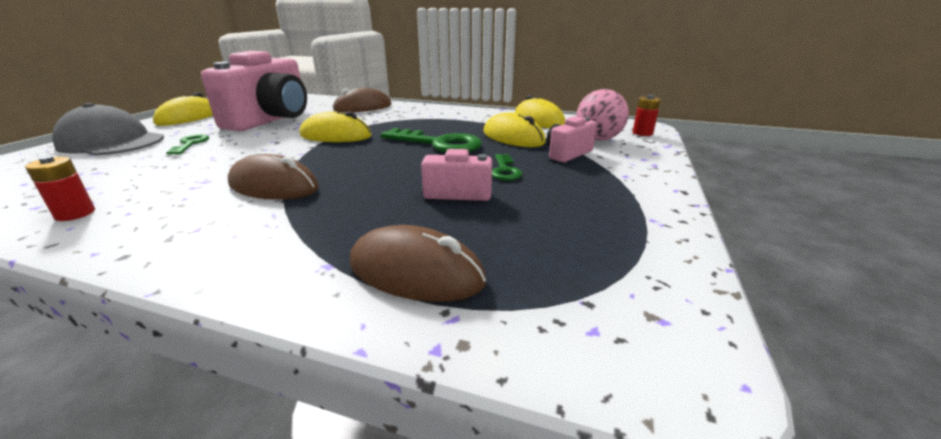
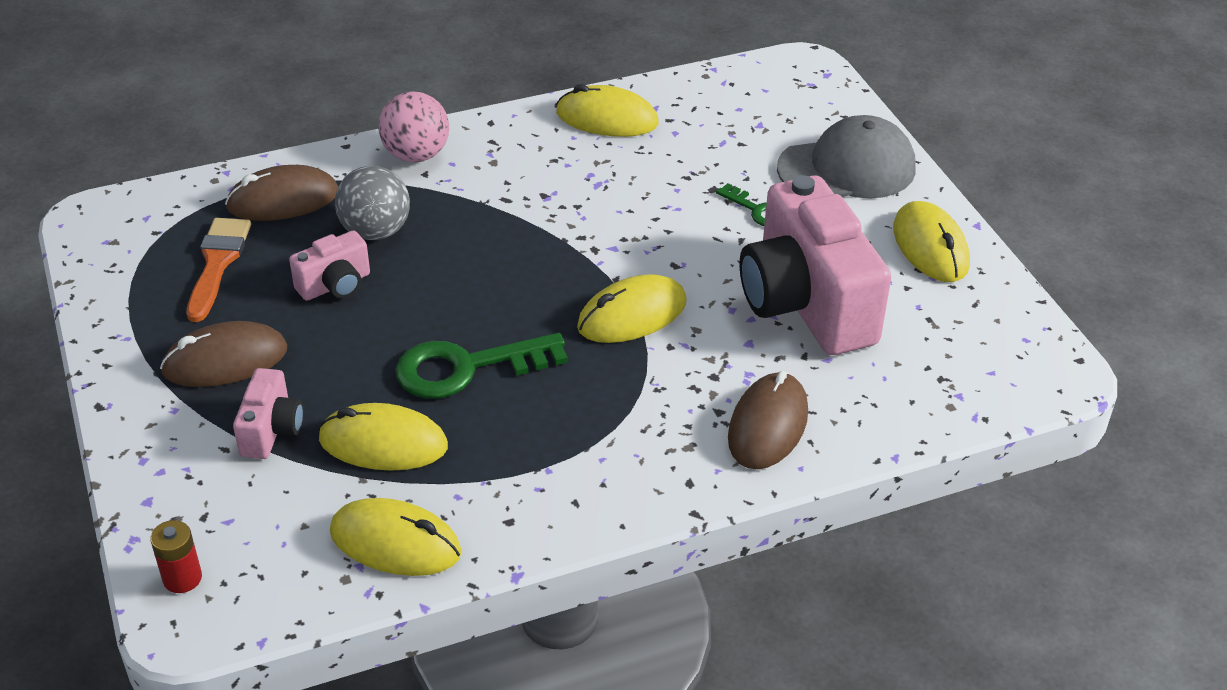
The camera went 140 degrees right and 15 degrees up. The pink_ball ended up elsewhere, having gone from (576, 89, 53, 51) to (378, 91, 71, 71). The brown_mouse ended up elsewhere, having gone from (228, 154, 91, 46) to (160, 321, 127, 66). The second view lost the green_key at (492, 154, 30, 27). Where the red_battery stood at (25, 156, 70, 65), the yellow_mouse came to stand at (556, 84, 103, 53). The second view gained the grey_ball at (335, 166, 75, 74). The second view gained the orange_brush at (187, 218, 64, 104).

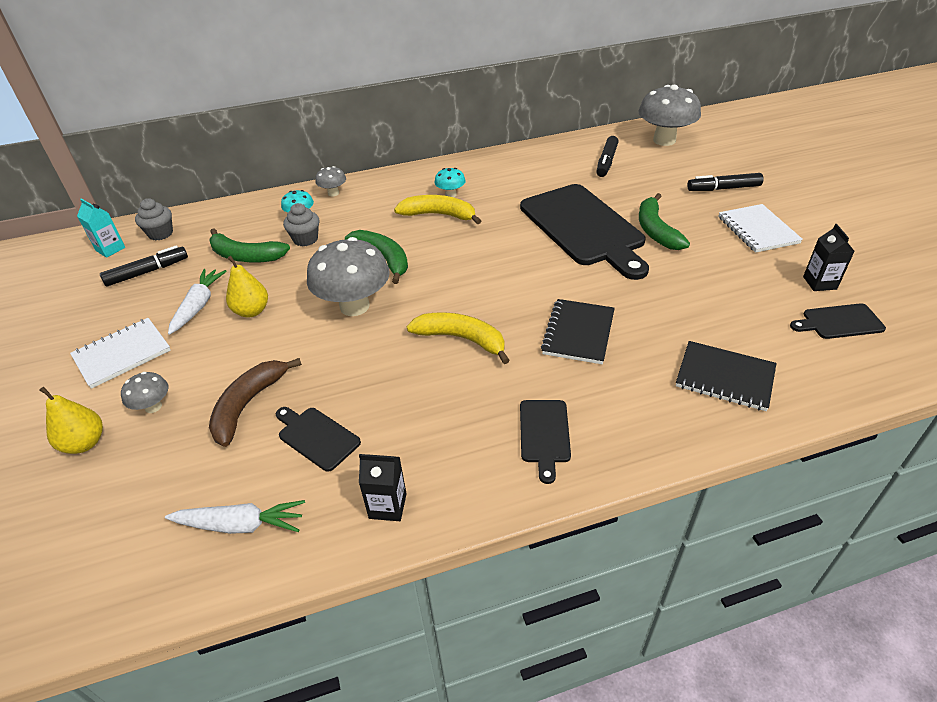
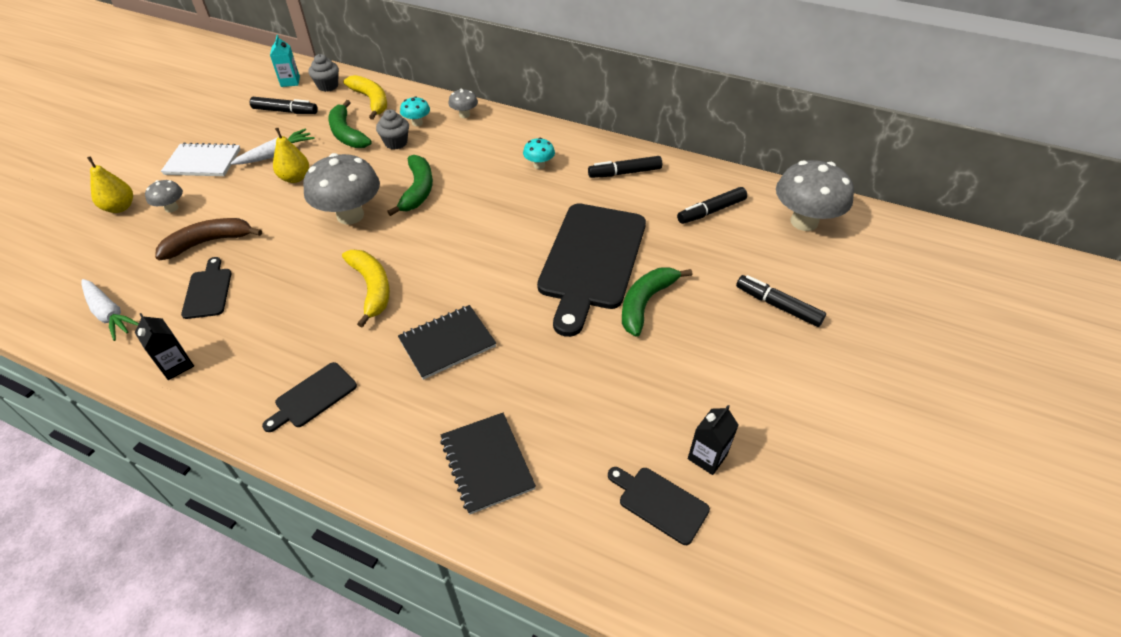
The camera went 40 degrees right and 5 degrees up. The yellow_banana ended up elsewhere, having gone from (394, 195, 87, 29) to (343, 75, 44, 45). The second view lost the white_notebook at (718, 204, 85, 49). The second view gained the black_marker at (588, 156, 74, 22).

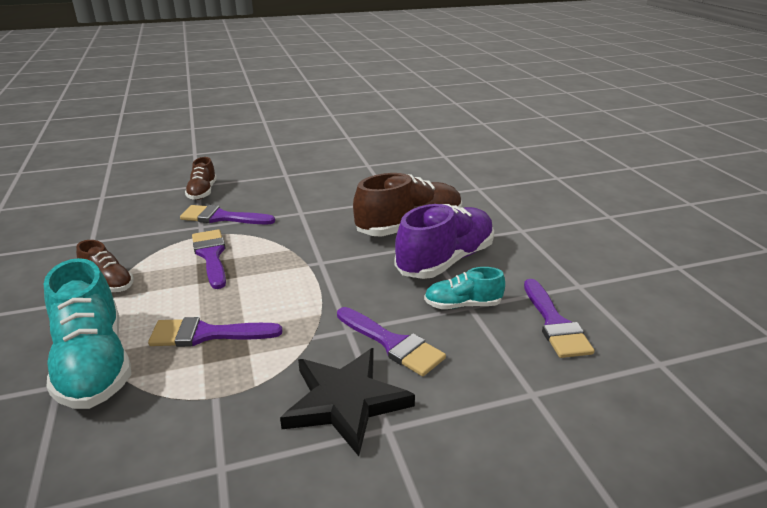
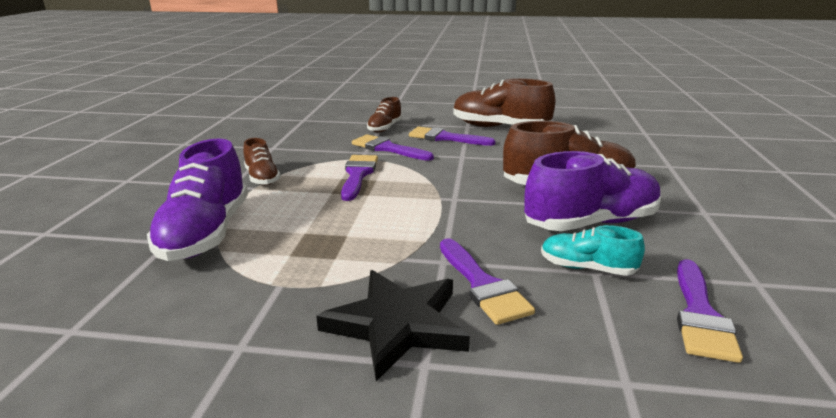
The camera went 25 degrees right and 5 degrees down. What was the turquoise_shoe at (44, 258, 87, 151) turned into the purple_shoe at (147, 139, 101, 122). The purple_brush ended up elsewhere, having gone from (148, 317, 134, 30) to (409, 127, 87, 19). The second view gained the brown_shoe at (453, 78, 103, 49).

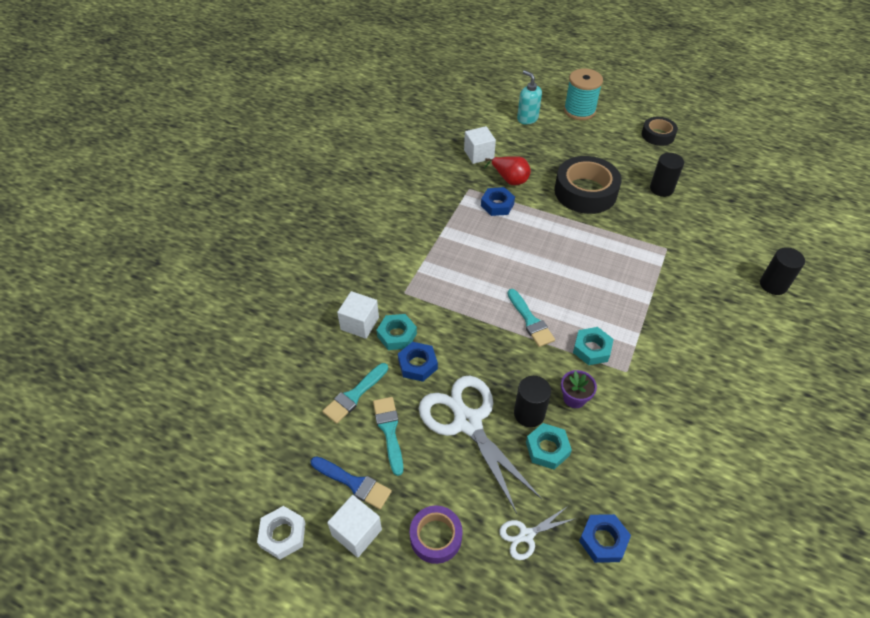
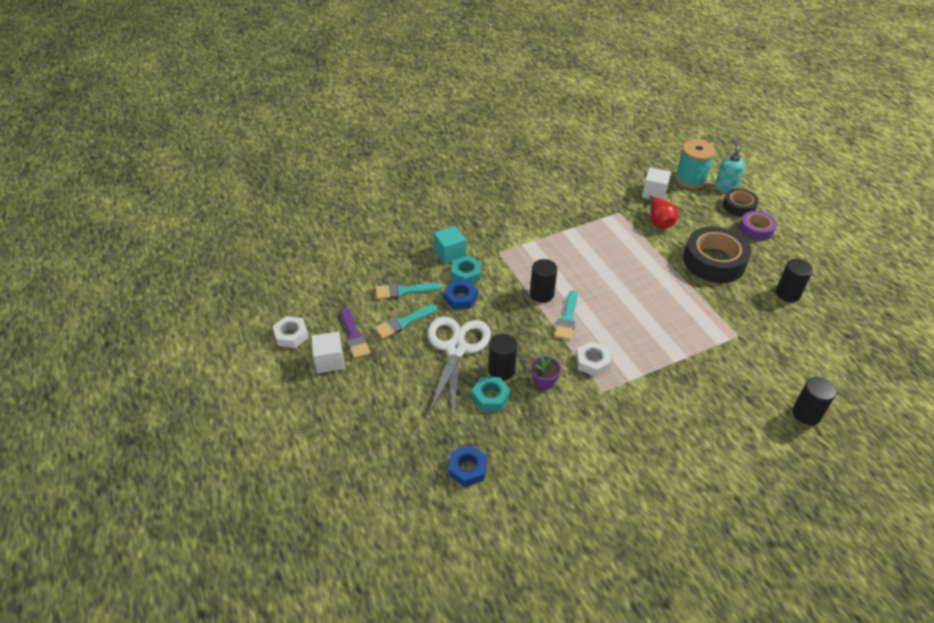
The camera went 40 degrees right and 5 degrees down. The turquoise_spool ended up elsewhere, having gone from (564, 68, 39, 52) to (675, 139, 41, 50). The black_tape ended up elsewhere, having gone from (642, 117, 36, 29) to (723, 188, 36, 29). The second view lost the blue_nut at (481, 187, 34, 29). What was the white_cube at (337, 291, 42, 48) turned into the turquoise_cube at (434, 226, 32, 38). What was the turquoise_nut at (573, 327, 41, 38) turned into the white_nut at (576, 341, 36, 36). The turquoise_brush at (373, 397, 30, 79) ended up facing another way, 150 degrees counterclockwise from before. What was the blue_brush at (310, 456, 82, 53) turned into the purple_brush at (341, 307, 29, 52). The purple_tape ended up elsewhere, having gone from (410, 506, 52, 58) to (739, 211, 38, 30). The second view lost the white_scissors at (499, 506, 77, 54). The second view gained the black_cylinder at (530, 259, 27, 44).

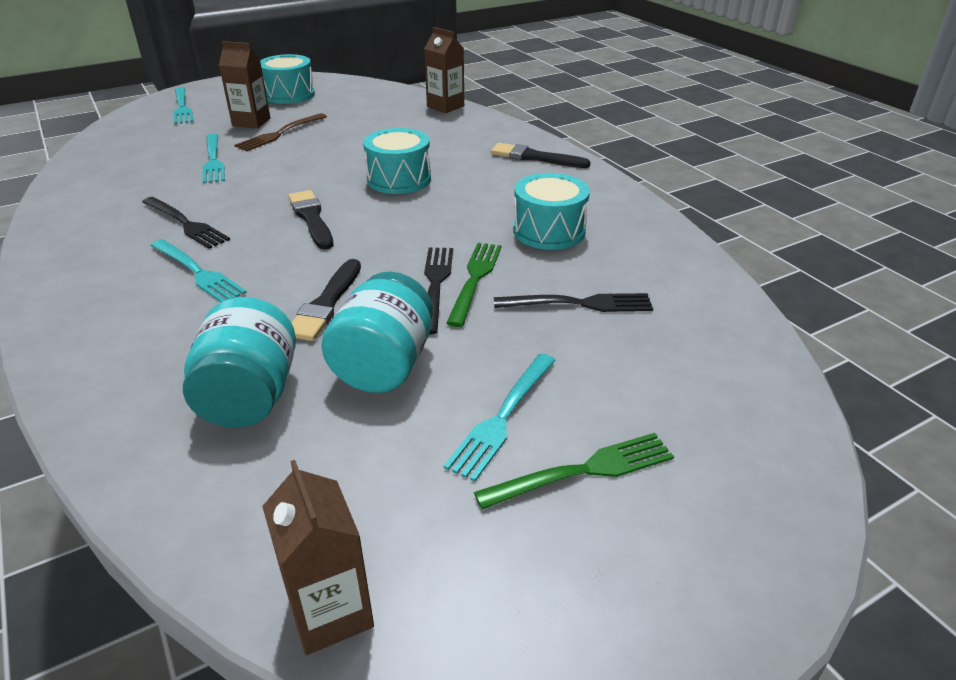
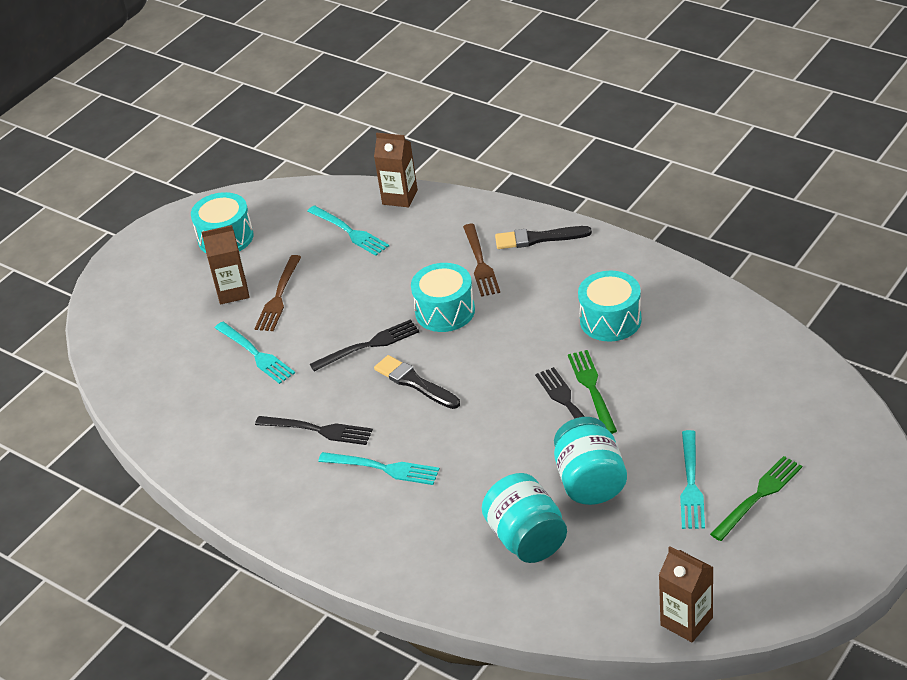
The camera went 20 degrees left and 5 degrees up. The turquoise_fork ended up elsewhere, having gone from (173, 87, 20, 37) to (307, 205, 82, 51). The second view lost the black_brush at (291, 259, 70, 82). The black_fork ended up elsewhere, having gone from (494, 293, 159, 19) to (310, 319, 109, 52). The second view gained the brown_fork at (463, 224, 37, 73).

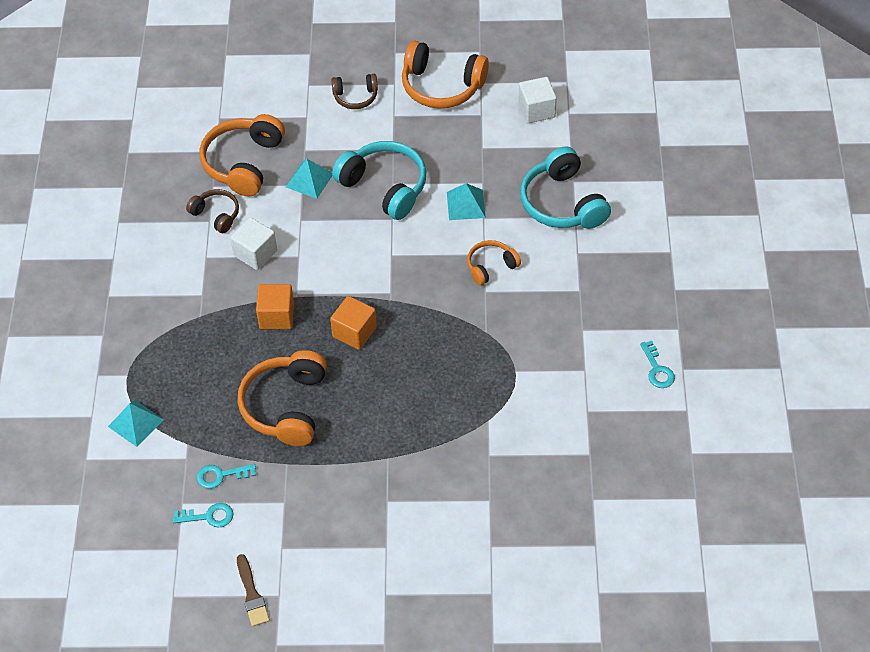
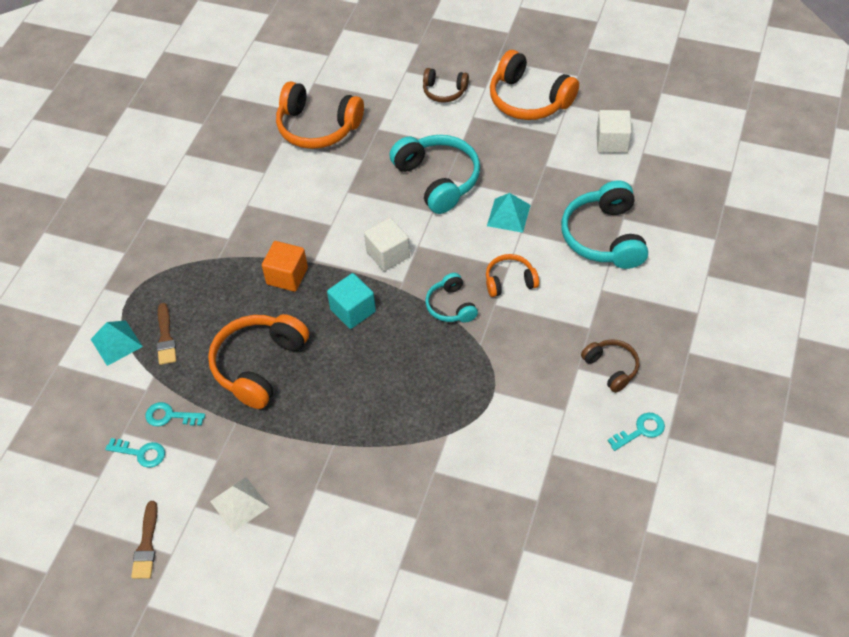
The camera went 20 degrees right and 0 degrees up. The orange_headphones at (200, 114, 85, 82) ended up facing another way, 105 degrees counterclockwise from before. The second view lost the turquoise_pyramid at (286, 159, 46, 40). The brown_headphones ended up elsewhere, having gone from (186, 189, 53, 44) to (581, 339, 59, 54). The white_cube ended up elsewhere, having gone from (230, 217, 47, 53) to (364, 218, 46, 53). What was the orange_cube at (330, 296, 47, 54) turned into the turquoise_cube at (327, 273, 49, 56). The turquoise_key at (640, 341, 35, 47) ended up facing another way, 120 degrees counterclockwise from before. The second view gained the turquoise_headphones at (425, 273, 53, 50). The second view gained the brown_brush at (157, 303, 19, 62). The second view gained the white_pyramid at (210, 477, 59, 55).

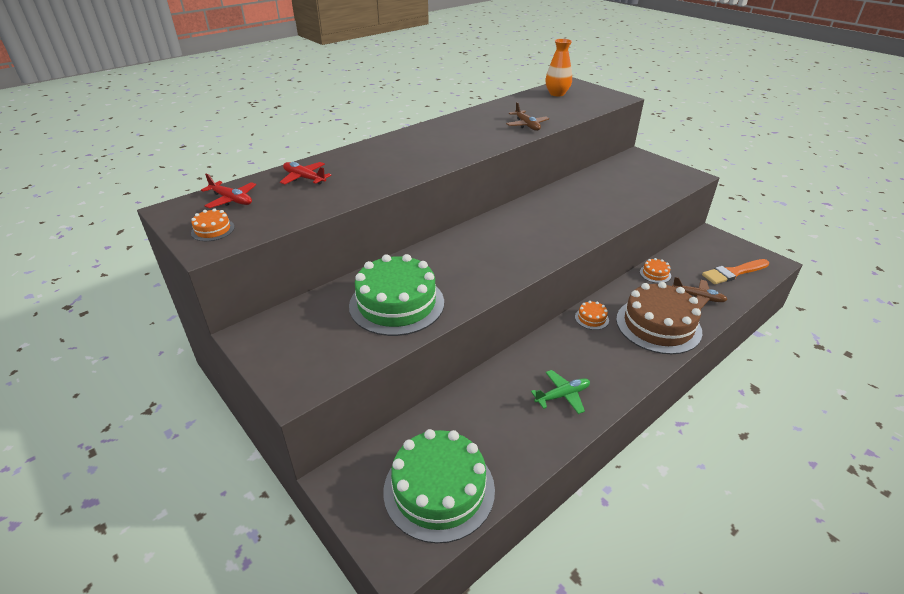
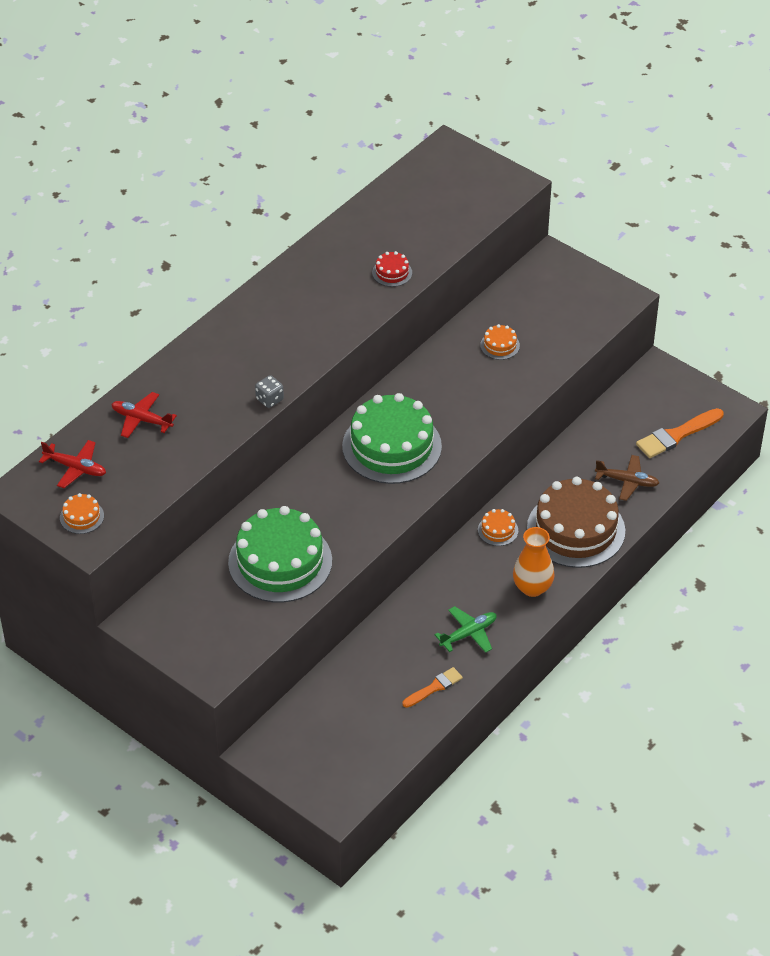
The camera went 10 degrees left and 10 degrees up. The orange_vase ended up elsewhere, having gone from (545, 39, 27, 58) to (513, 527, 42, 70). Where the brown_plane stood at (506, 102, 43, 29), the red_cake came to stand at (372, 251, 40, 36). The orange_cake ended up elsewhere, having gone from (640, 258, 31, 25) to (480, 324, 40, 36). The green_cake ended up elsewhere, having gone from (383, 429, 112, 114) to (342, 393, 100, 91). The second view gained the grey_dice at (255, 375, 29, 33). The second view gained the orange_brush at (403, 667, 60, 41).

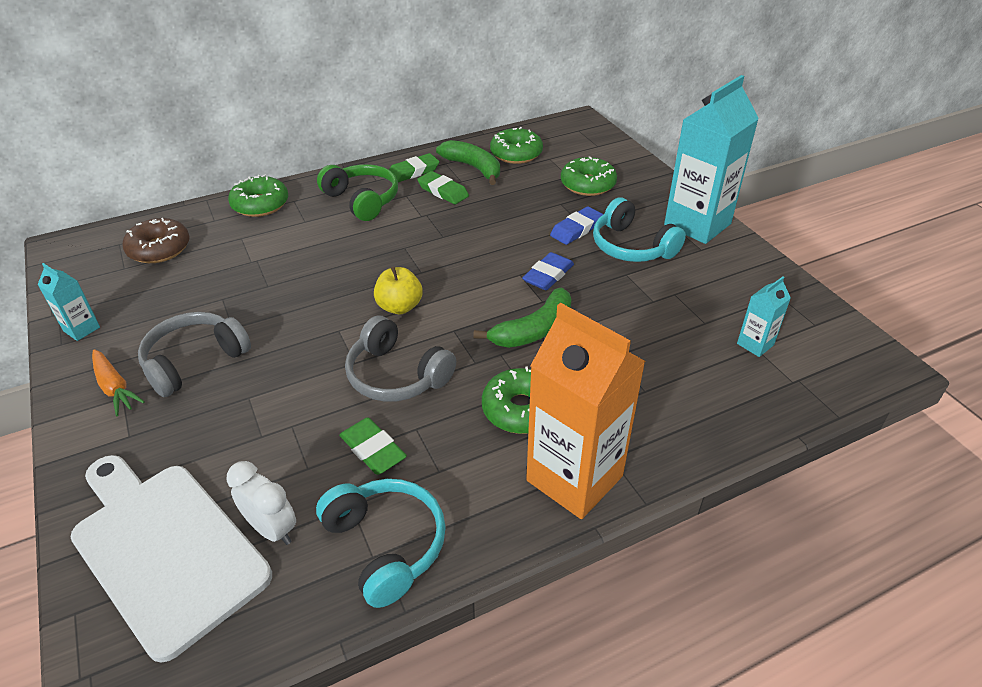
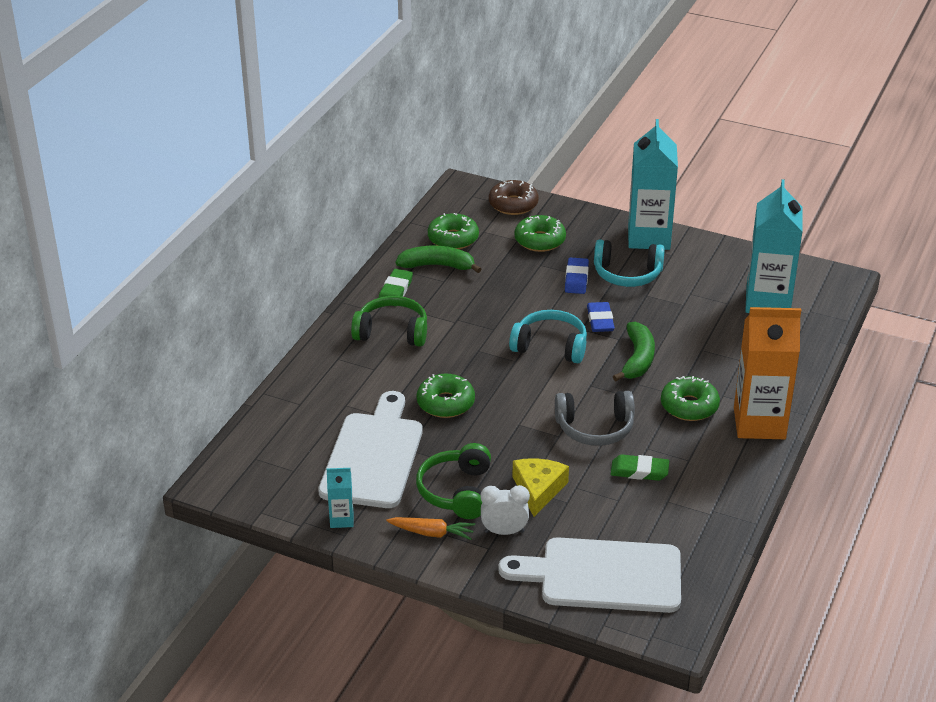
The camera went 40 degrees left and 5 degrees down. The second view lost the green_eraser at (417, 171, 52, 33). The green_donut ended up elsewhere, having gone from (228, 174, 60, 43) to (416, 374, 59, 44). The brown_donut ended up elsewhere, having gone from (122, 218, 68, 45) to (489, 180, 50, 35). The second view lost the yellow_apple at (374, 266, 49, 48). The size of the turquoise_carton at (737, 277, 54, 80) changed by a factor of 2.22. What was the grey_headphones at (138, 312, 113, 85) turned into the green_headphones at (416, 443, 75, 76). The white_clock ended up elsewhere, having gone from (226, 461, 70, 84) to (480, 485, 50, 50). The turquoise_headphones ended up elsewhere, having gone from (316, 479, 130, 129) to (509, 310, 78, 53). The second view gained the white_cutting_board at (318, 391, 105, 117). The second view gained the yellow_cheese at (512, 458, 57, 59).

